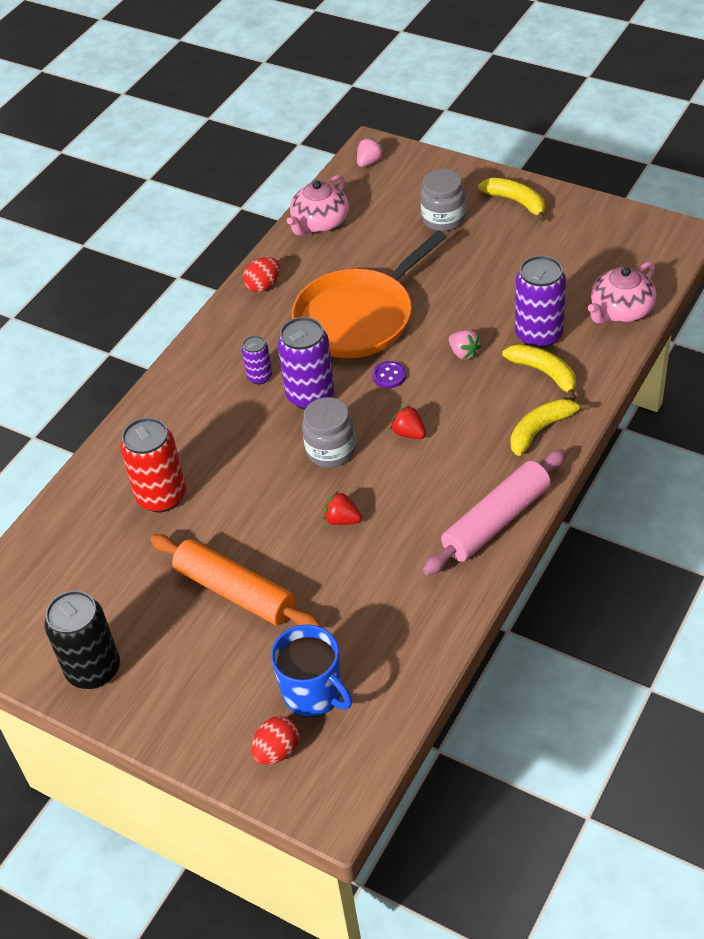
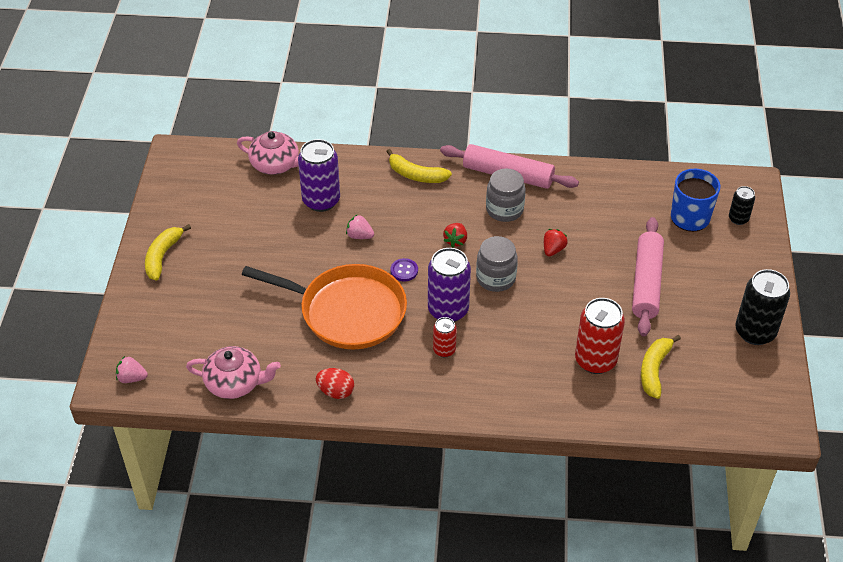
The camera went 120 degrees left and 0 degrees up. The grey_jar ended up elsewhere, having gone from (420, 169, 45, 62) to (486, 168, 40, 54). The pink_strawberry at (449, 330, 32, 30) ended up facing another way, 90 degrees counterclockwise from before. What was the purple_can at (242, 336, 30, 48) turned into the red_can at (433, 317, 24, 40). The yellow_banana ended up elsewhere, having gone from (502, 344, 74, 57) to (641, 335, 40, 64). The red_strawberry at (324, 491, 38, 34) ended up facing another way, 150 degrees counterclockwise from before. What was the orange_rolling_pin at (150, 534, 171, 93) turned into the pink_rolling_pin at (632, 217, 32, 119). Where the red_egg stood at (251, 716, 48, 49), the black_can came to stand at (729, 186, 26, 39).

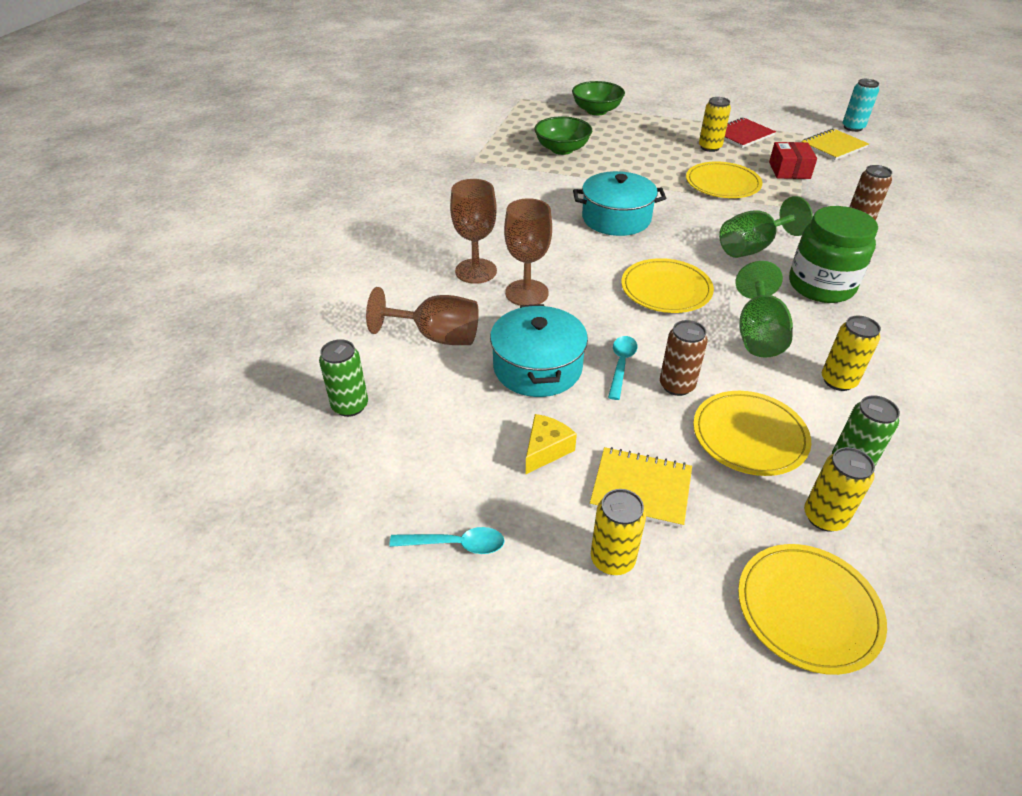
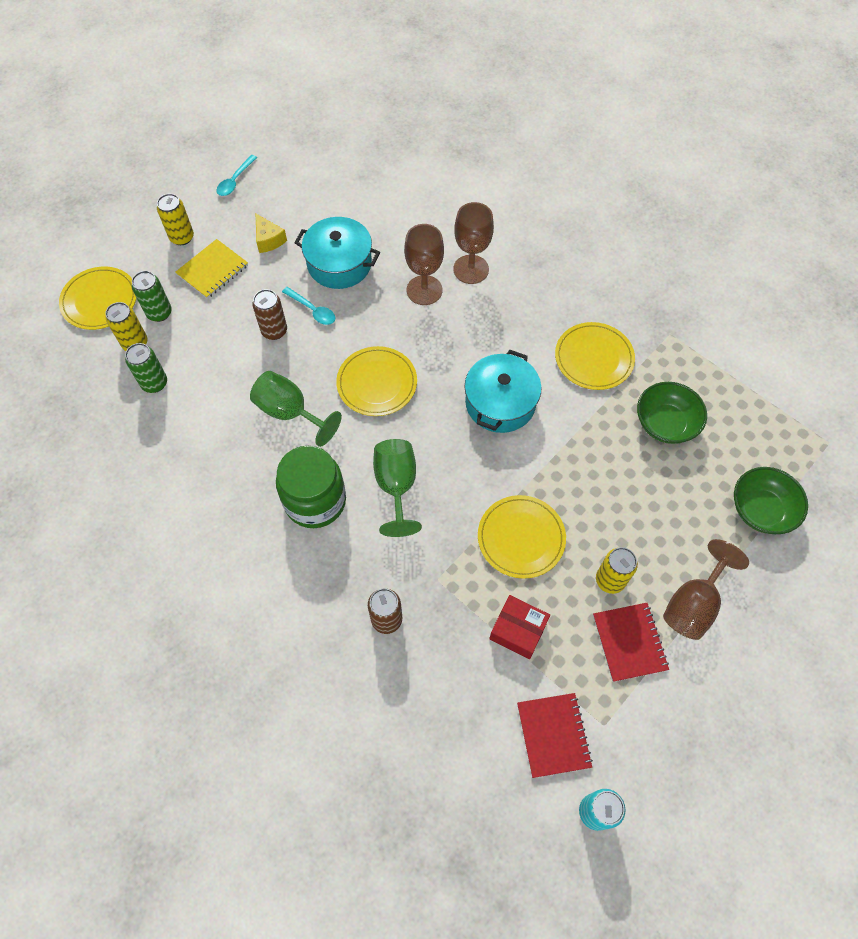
The camera went 115 degrees right and 20 degrees up. What was the yellow_notebook at (801, 128, 68, 32) turned into the red_notebook at (517, 693, 76, 85). The brown_goblet ended up elsewhere, having gone from (366, 287, 113, 58) to (663, 539, 86, 101). The second view lost the yellow_can at (822, 316, 59, 75). The green_can ended up elsewhere, having gone from (319, 339, 49, 78) to (132, 271, 40, 51). The yellow_plate ended up elsewhere, having gone from (693, 391, 118, 85) to (555, 322, 80, 68).

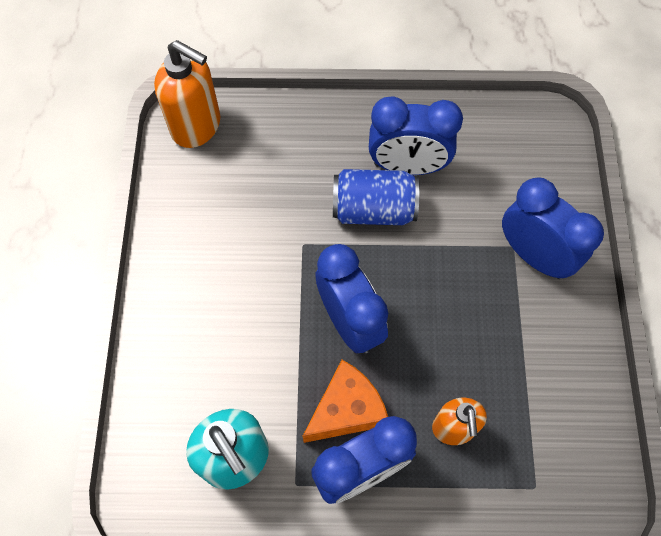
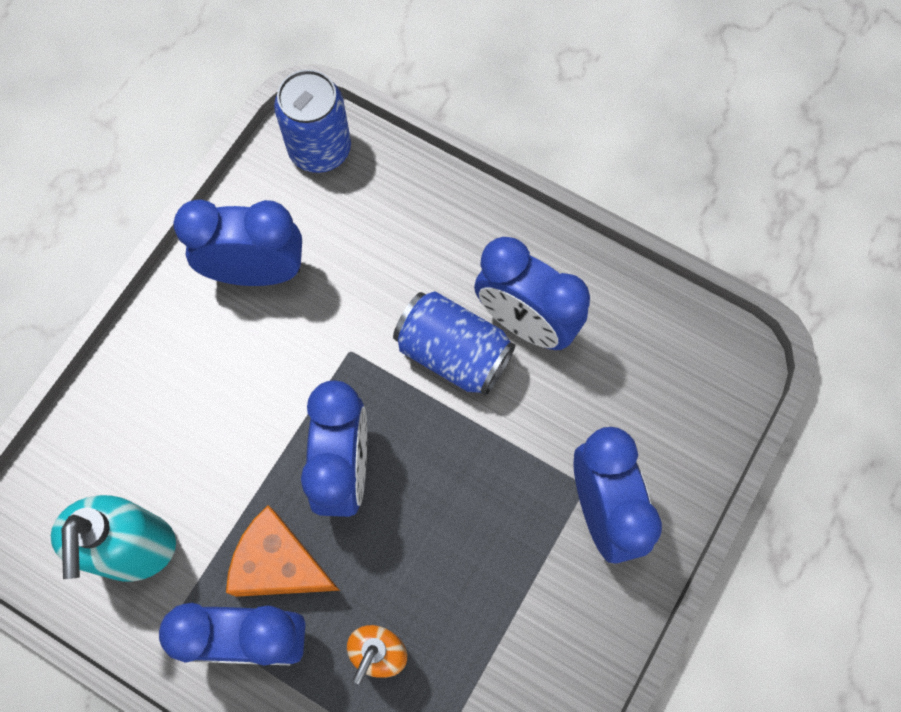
The camera went 30 degrees right and 5 degrees up. Where the orange_soap_dispenser stood at (154, 40, 66, 108), the blue_can came to stand at (274, 69, 77, 104). The orange_cheese at (303, 360, 85, 83) ended up facing another way, 150 degrees counterclockwise from before. The second view gained the blue_clock at (174, 200, 128, 86).

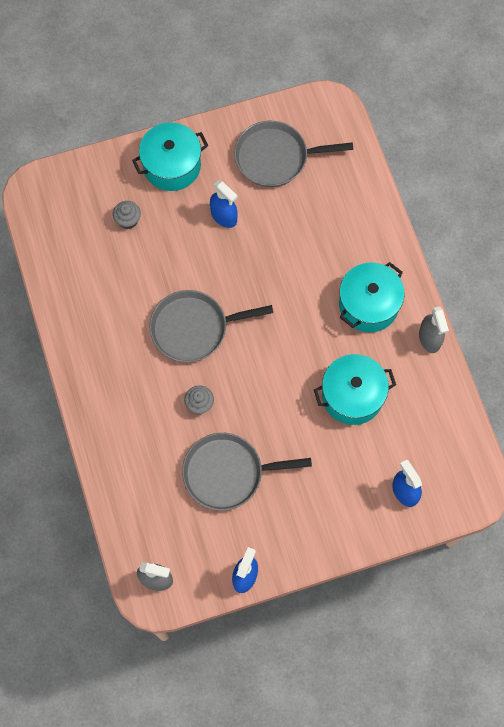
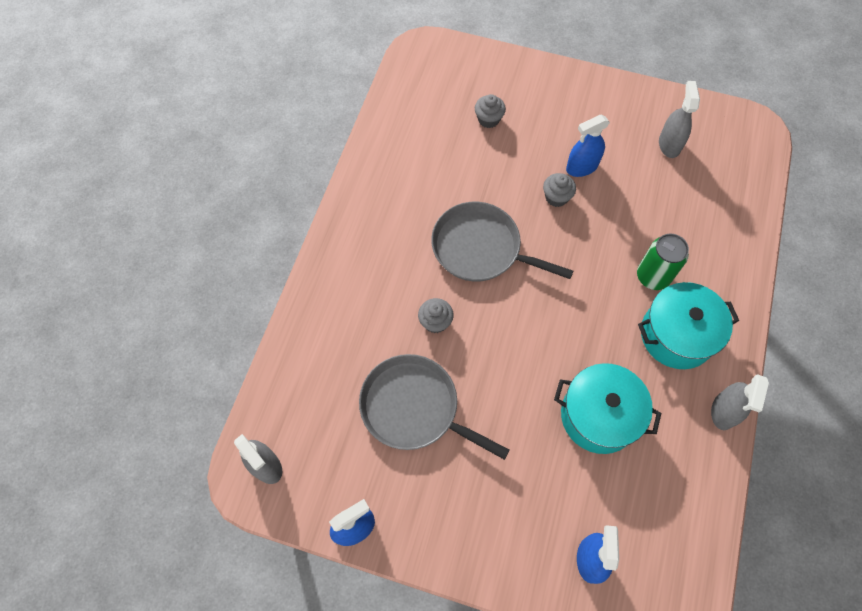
The camera went 35 degrees right and 5 degrees down. Where the grey_pan stood at (234, 121, 119, 66), the grey_spray_bottle came to stand at (659, 81, 41, 77). The second view lost the turquoise_pot at (132, 122, 76, 69). The blue_spray_bottle at (210, 180, 28, 48) ended up facing another way, 75 degrees clockwise from before. The second view gained the grey_cupcake at (543, 173, 33, 34). The second view gained the green_can at (637, 234, 52, 56).

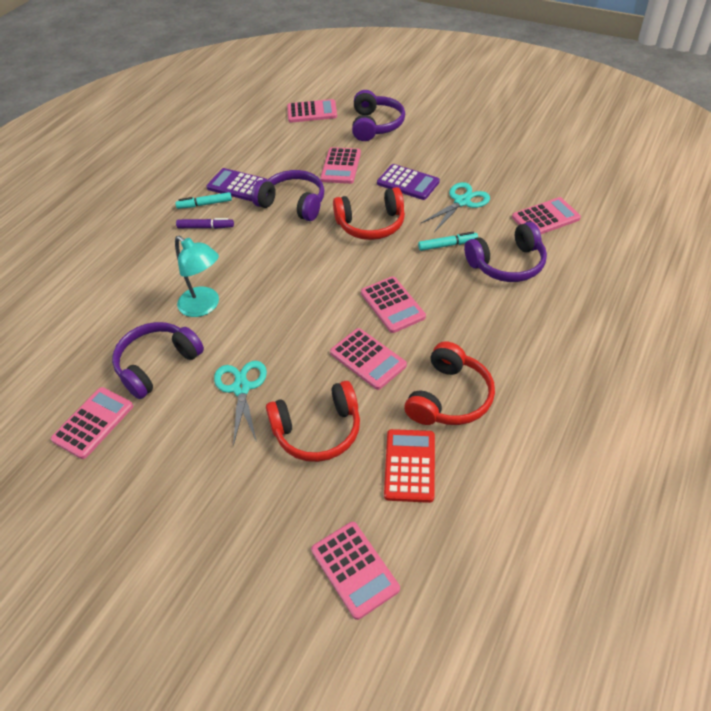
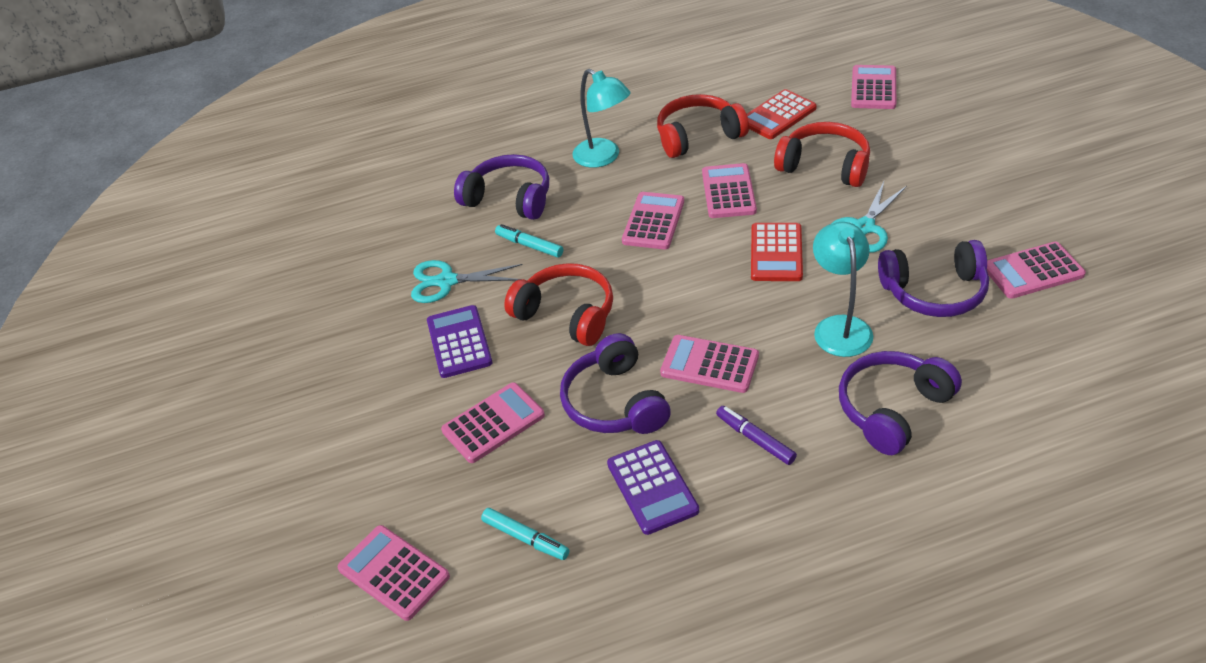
The camera went 135 degrees left and 5 degrees down. The purple_headphones ended up elsewhere, having gone from (352, 90, 53, 51) to (839, 351, 123, 104). The turquoise_marker ended up elsewhere, having gone from (175, 192, 57, 17) to (481, 508, 88, 52). The pink_calculator ended up elsewhere, having gone from (512, 197, 69, 37) to (660, 335, 99, 58). The second view gained the turquoise_lamp at (572, 69, 59, 99). The second view gained the red_calculator at (751, 223, 52, 58).

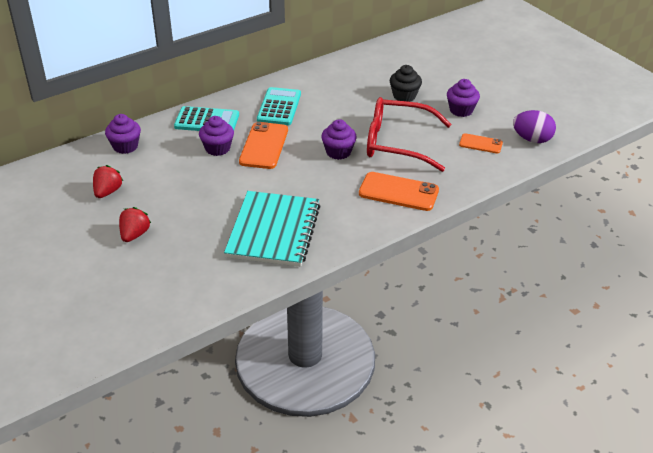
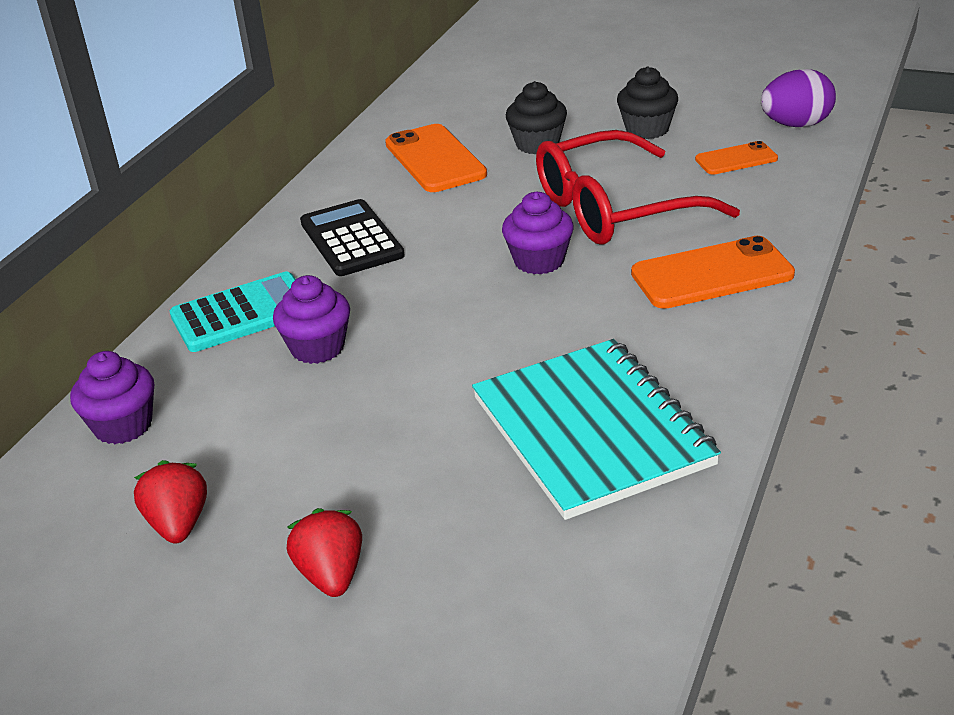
The camera went 30 degrees left and 5 degrees down. What was the purple_cupcake at (447, 79, 33, 38) turned into the black_cupcake at (617, 66, 61, 73). What was the turquoise_calculator at (257, 87, 44, 38) turned into the black_calculator at (300, 199, 105, 77). The orange_phone ended up elsewhere, having gone from (239, 122, 49, 47) to (385, 124, 102, 68).

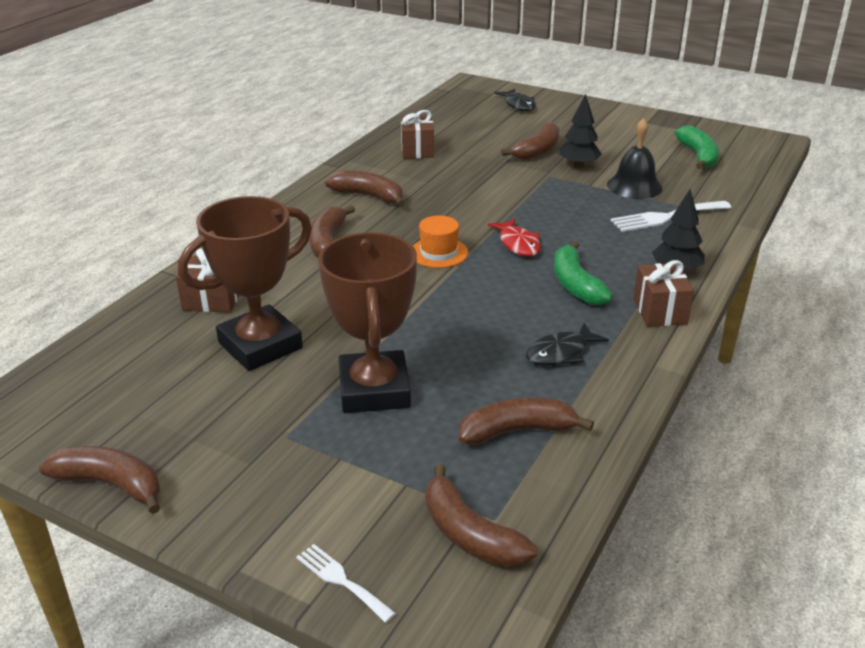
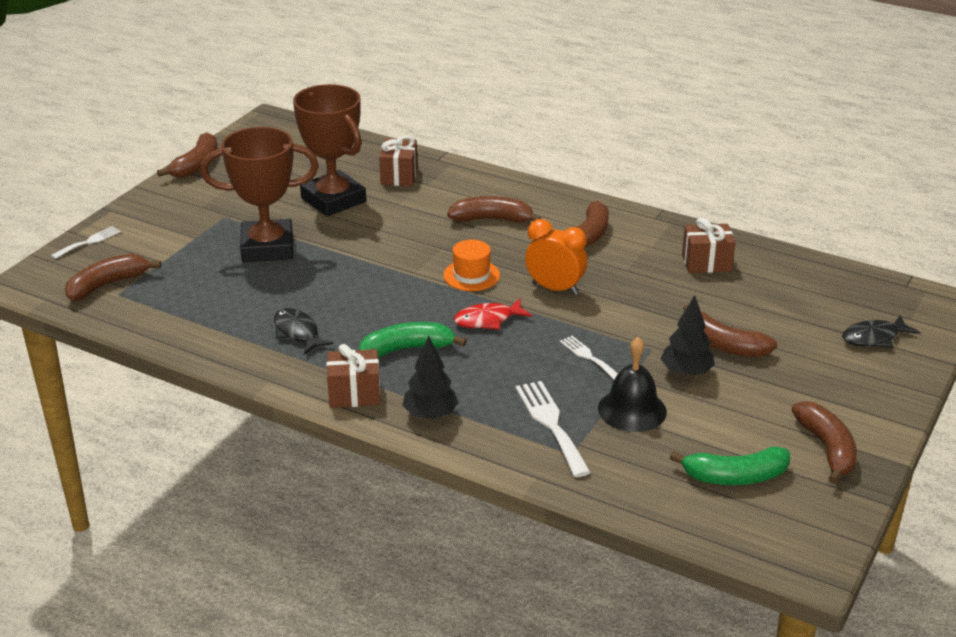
The camera went 90 degrees right and 0 degrees up. The brown_banana ended up elsewhere, having gone from (459, 398, 135, 47) to (791, 401, 66, 83). The second view gained the orange_clock at (525, 219, 62, 76). The second view gained the white_fork at (560, 336, 58, 44).

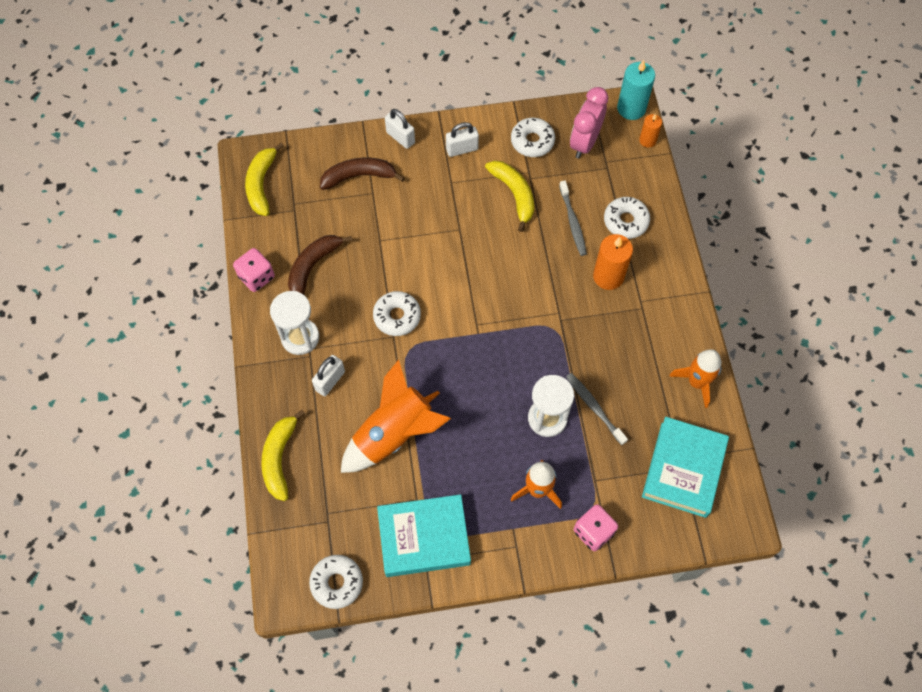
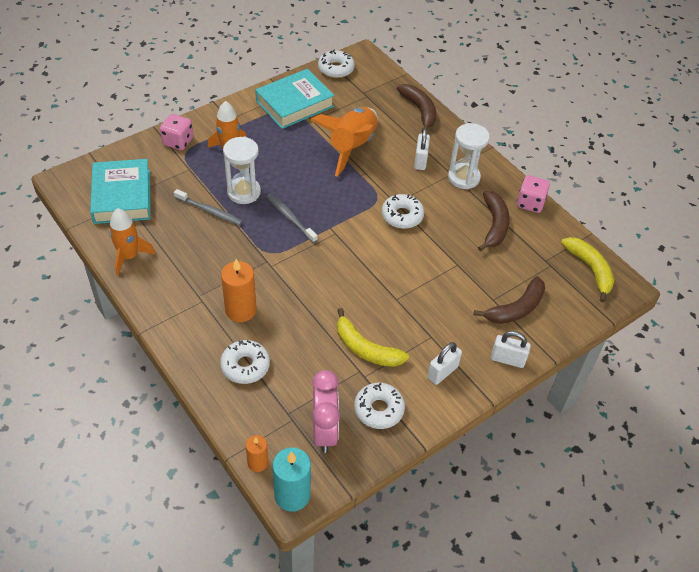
The camera went 150 degrees right and 15 degrees down. The grey_toothbrush ended up elsewhere, having gone from (559, 181, 28, 75) to (266, 194, 52, 49). What was the yellow_banana at (261, 410, 44, 91) turned into the brown_banana at (397, 84, 39, 49).

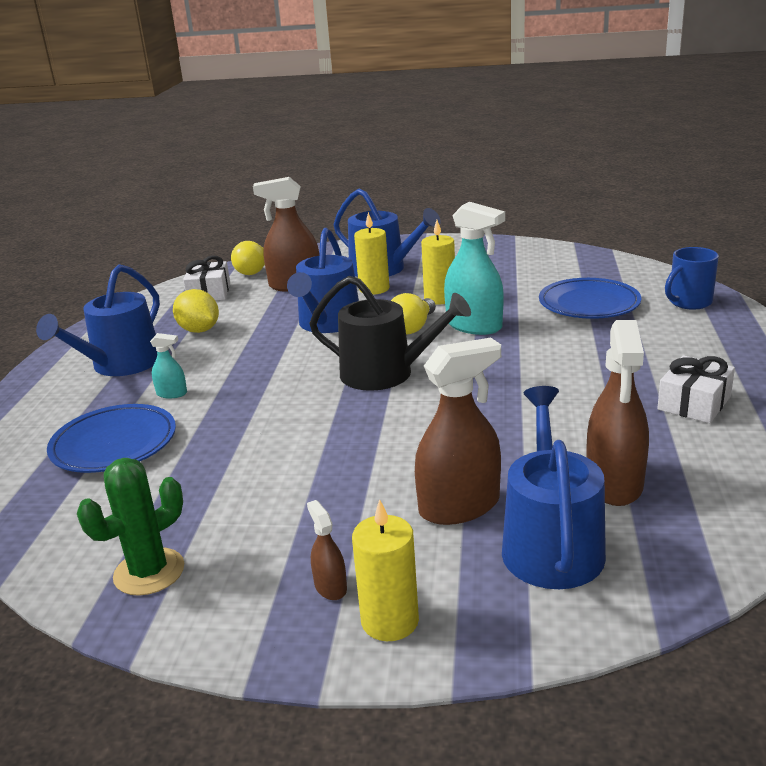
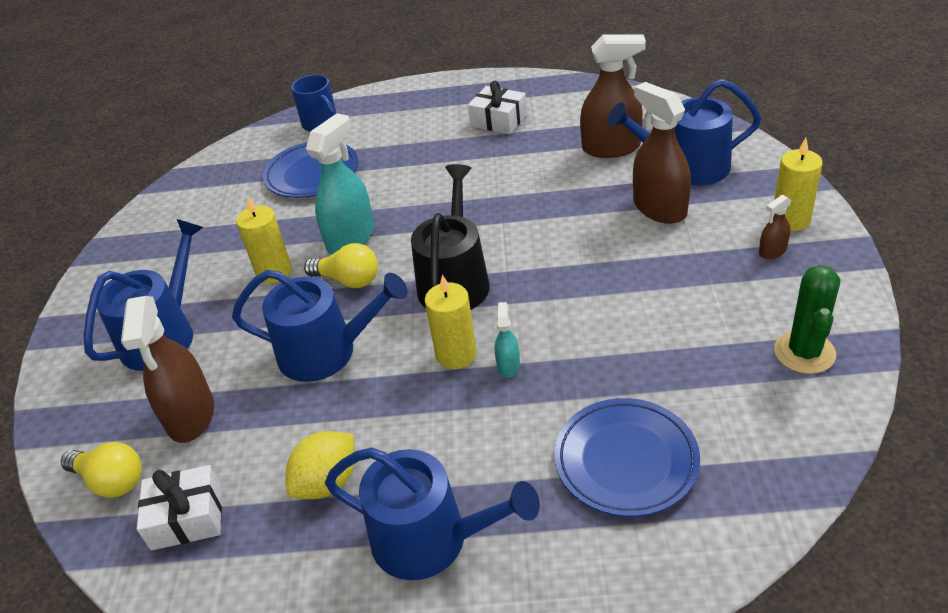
The camera went 95 degrees left and 15 degrees up. The yellow_candle ended up elsewhere, having gone from (354, 212, 35, 83) to (425, 275, 52, 94). The turquoise_spray_bottle ended up elsewhere, having gone from (150, 333, 37, 66) to (495, 302, 25, 76). The green_cactus at (77, 458, 107, 138) ended up facing another way, 60 degrees clockwise from before.

